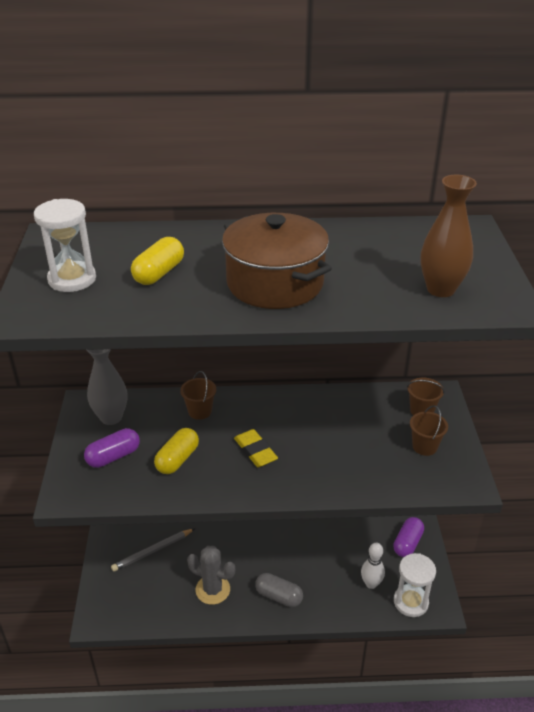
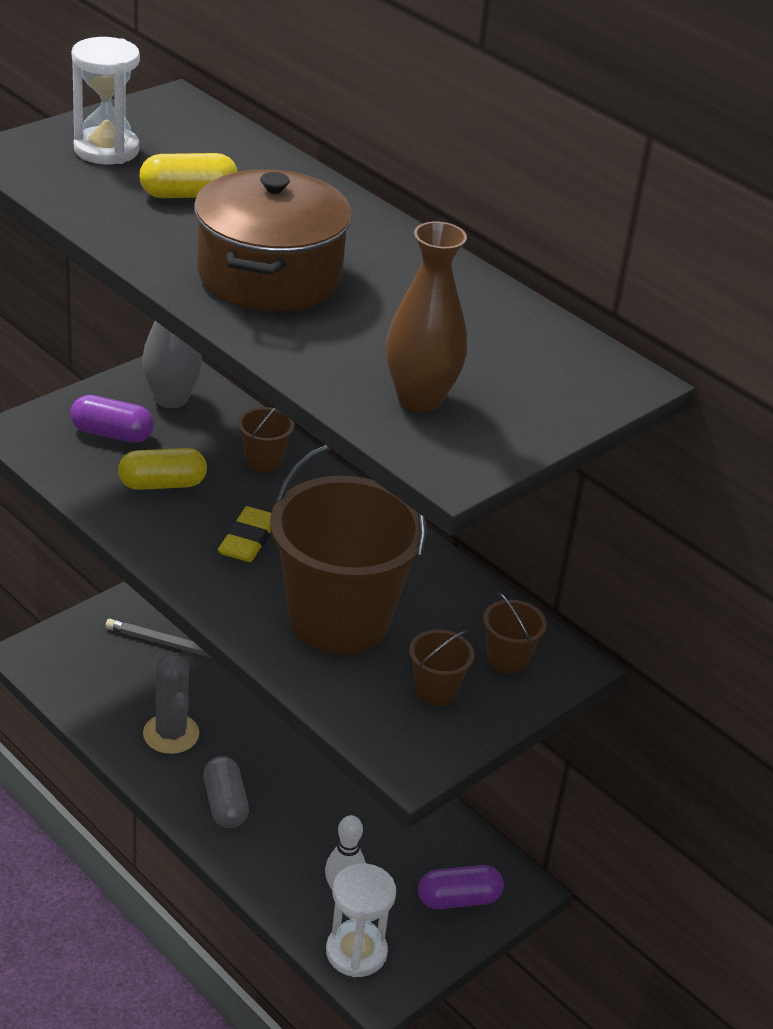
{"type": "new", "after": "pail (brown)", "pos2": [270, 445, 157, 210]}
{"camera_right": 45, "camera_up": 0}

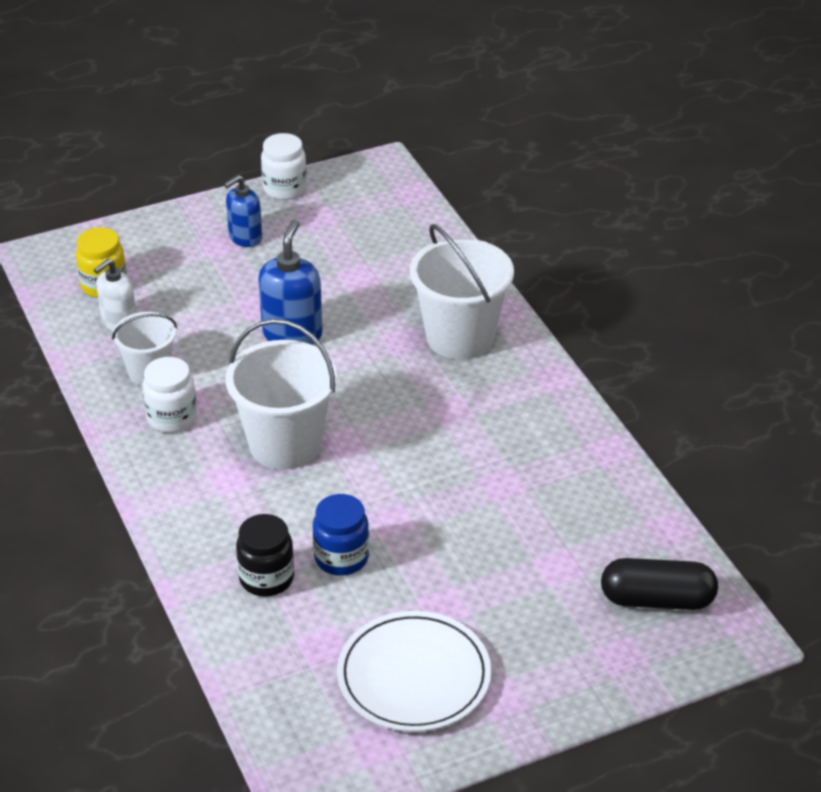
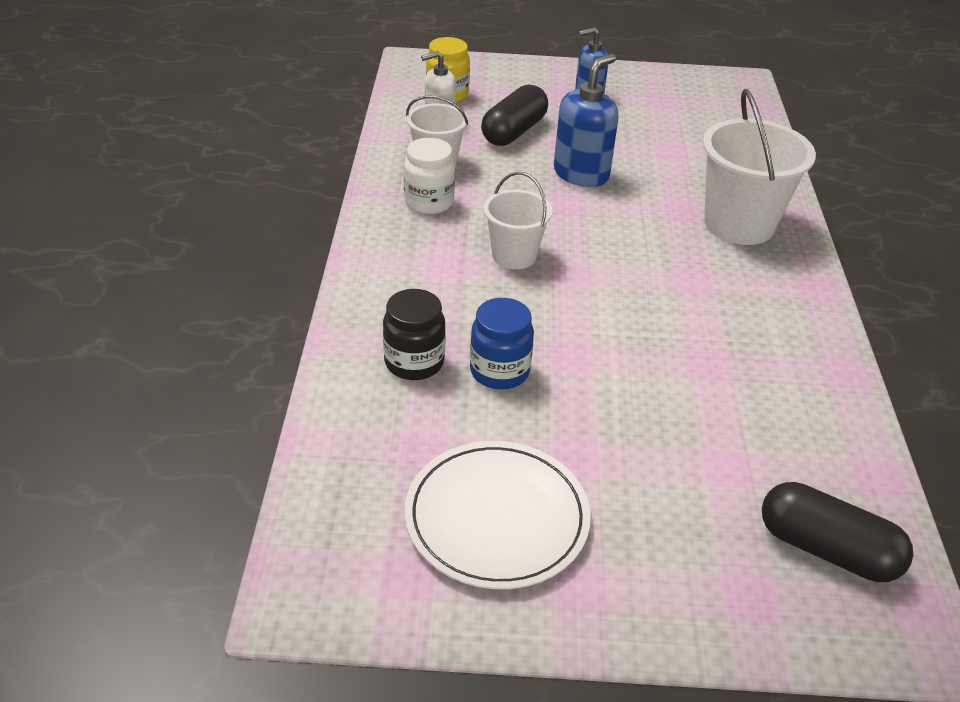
{"type": "new", "after": "pill shape (jet-black)", "pos2": [481, 84, 67, 62]}
{"type": "scaled", "before": "pail (snow-white)", "pos1": [225, 319, 112, 151], "pos2": [483, 172, 70, 97], "scale": 0.6}
{"type": "gone", "before": "jam jar (snow-white)", "pos1": [261, 133, 46, 67]}
{"camera_right": 25, "camera_up": 0}

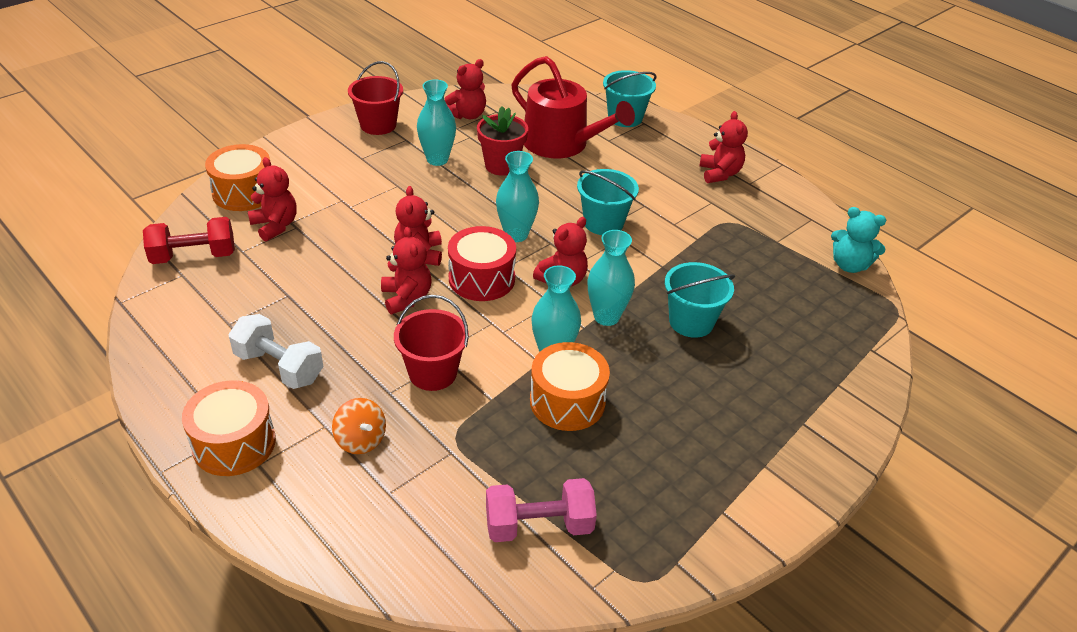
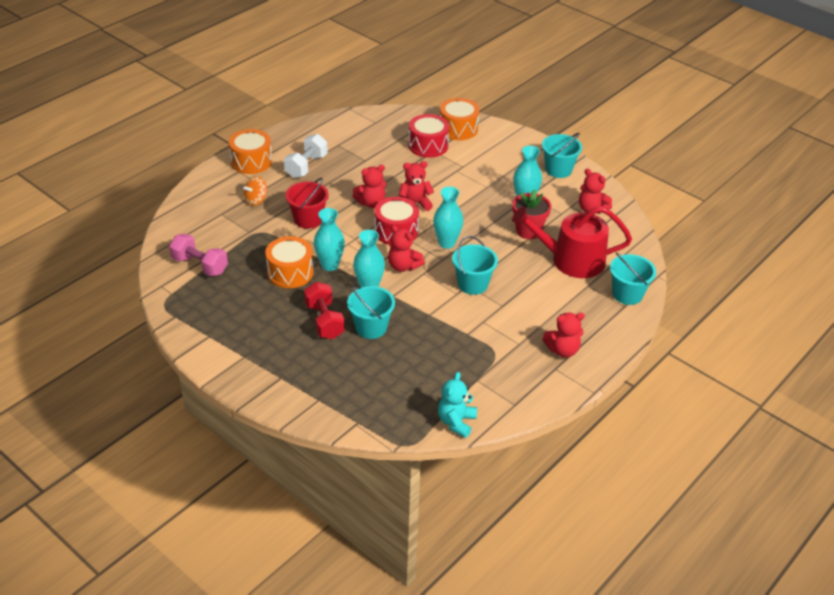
{"type": "rotated", "before": "free weight (rose-pink)", "pos1": [486, 478, 111, 64], "pos2": [169, 234, 59, 42], "turn": -45}
{"type": "shifted", "before": "free weight (scarlet)", "pos1": [143, 217, 92, 47], "pos2": [304, 282, 41, 57]}
{"type": "swapped", "before": "teddy (scarlet)", "after": "drum (scarlet)", "pos1": [247, 157, 49, 85], "pos2": [409, 114, 40, 44]}
{"type": "rotated", "before": "watering pot (scarlet)", "pos1": [511, 56, 124, 102], "pos2": [512, 206, 120, 72], "turn": 60}
{"type": "repainted", "before": "pail (scarlet)", "after": "pail (turquoise)", "pos1": [348, 61, 55, 74], "pos2": [542, 133, 40, 45]}
{"camera_right": 85, "camera_up": 0}

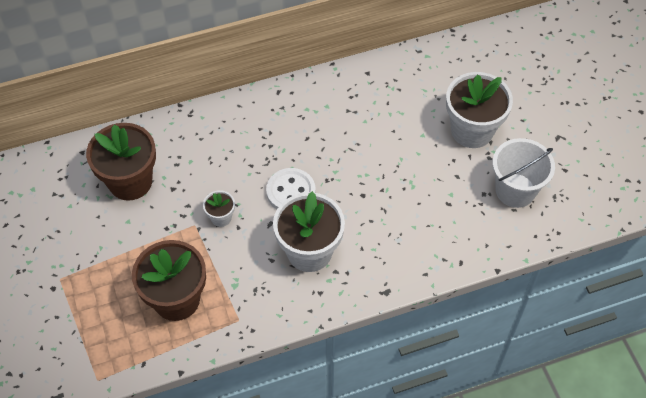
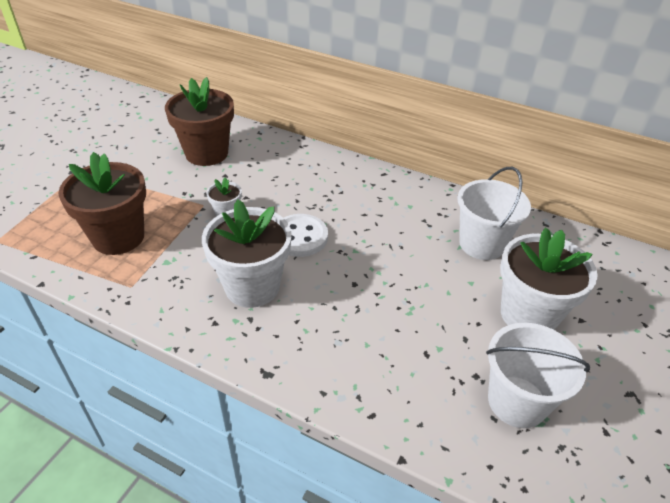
{"type": "new", "after": "pail (snow-white)", "pos2": [458, 167, 73, 93]}
{"camera_right": 45, "camera_up": -15}

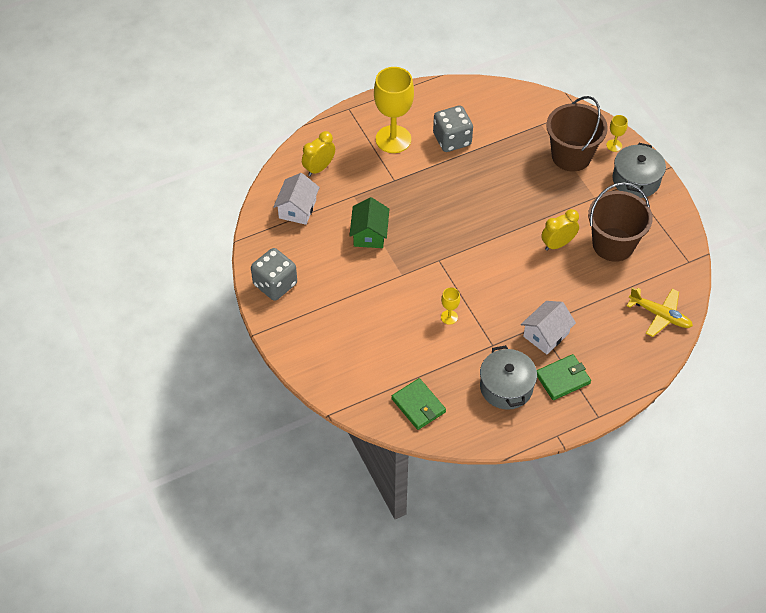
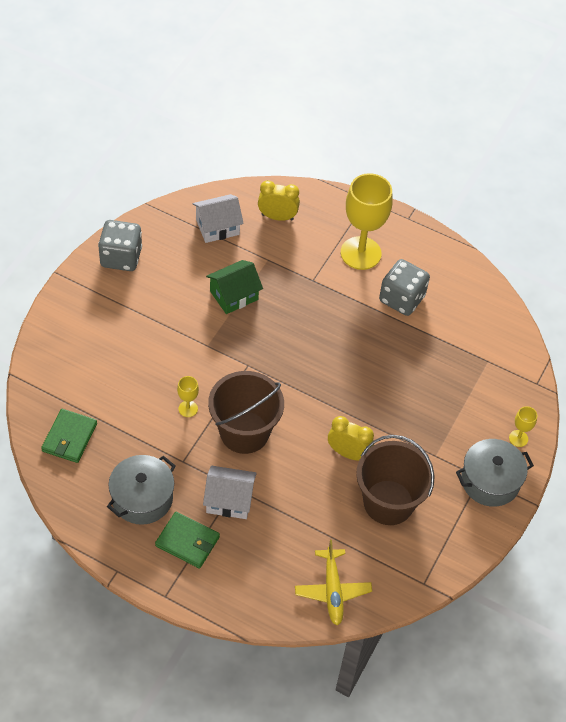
{"type": "shifted", "before": "pail (brown)", "pos1": [546, 96, 62, 75], "pos2": [208, 371, 76, 83]}
{"camera_right": 50, "camera_up": 0}

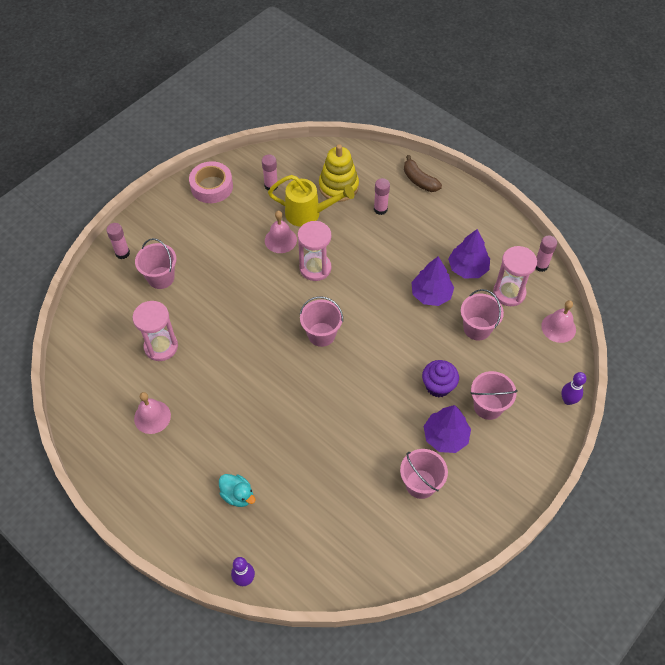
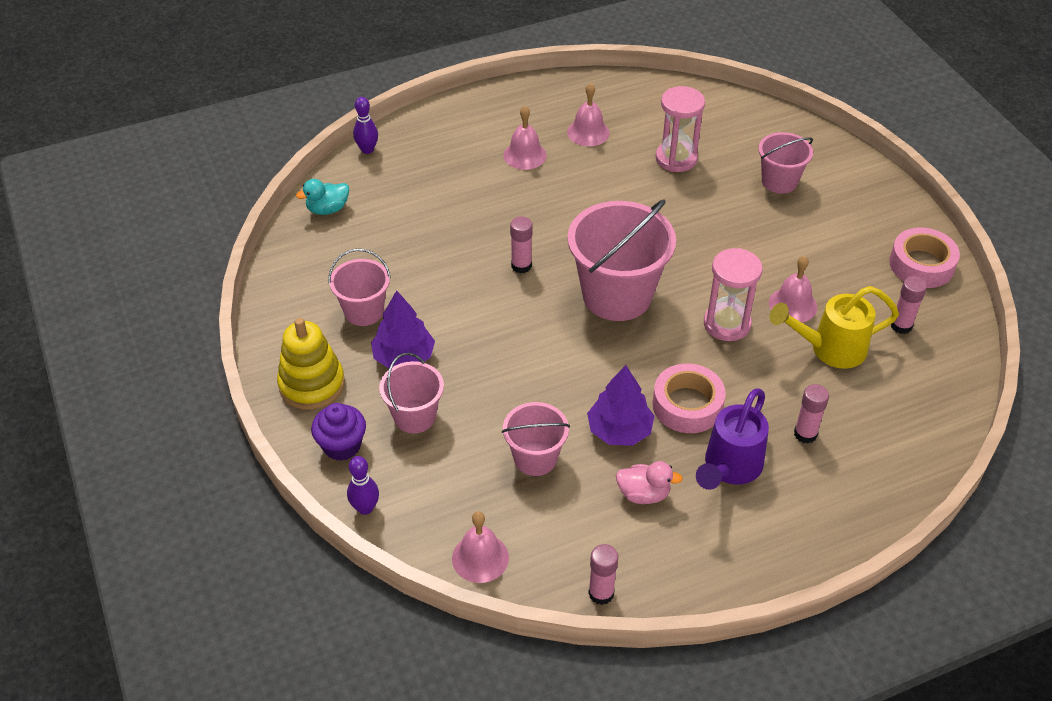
{"type": "shifted", "before": "stacking toy (golden)", "pos1": [319, 144, 40, 58], "pos2": [277, 318, 68, 92]}
{"type": "shifted", "before": "duck (turquoise)", "pos1": [219, 474, 37, 33], "pos2": [296, 179, 53, 36]}
{"type": "shifted", "before": "fairy cake (royal purple)", "pos1": [422, 360, 37, 37], "pos2": [311, 403, 55, 58]}
{"type": "new", "after": "bell (rose-pink)", "pos2": [503, 106, 44, 64]}
{"type": "shifted", "before": "stick of glue (rose-pink)", "pos1": [106, 223, 24, 36], "pos2": [510, 216, 23, 57]}
{"type": "scaled", "before": "pail (rose-pink)", "pos1": [300, 296, 43, 51], "pos2": [567, 200, 109, 121], "scale": 1.79}
{"type": "swapped", "before": "tree (royal purple)", "after": "duck (rose-pink)", "pos1": [448, 229, 42, 49], "pos2": [616, 461, 67, 43]}
{"type": "new", "after": "roll of tape (rose-pink)", "pos2": [652, 363, 74, 70]}
{"type": "new", "after": "watering pot (royal purple)", "pos2": [696, 388, 73, 102]}
{"type": "rotated", "before": "watering pot (golden)", "pos1": [268, 175, 86, 52], "pos2": [770, 286, 129, 83], "turn": 45}
{"type": "gone", "before": "banana fruit (brown)", "pos1": [404, 155, 38, 37]}
{"type": "gone", "before": "hourglass (rose-pink)", "pos1": [493, 246, 44, 60]}
{"camera_right": 115, "camera_up": -10}

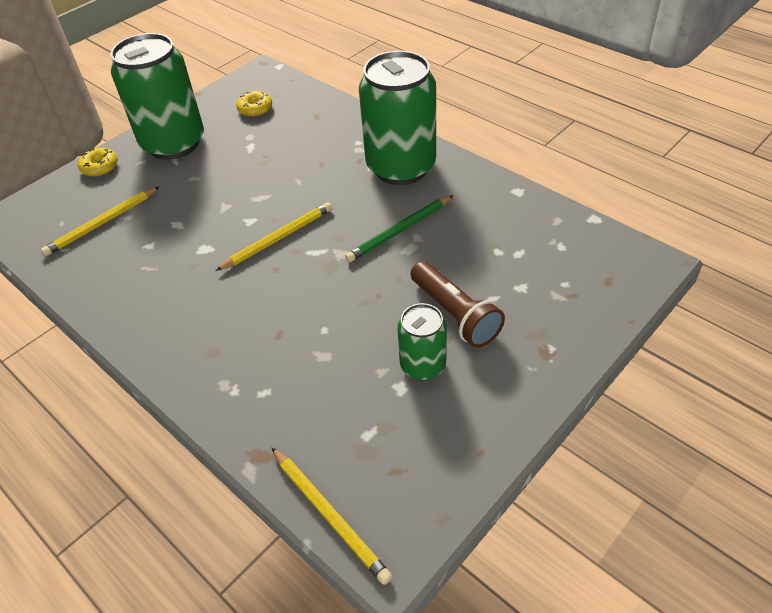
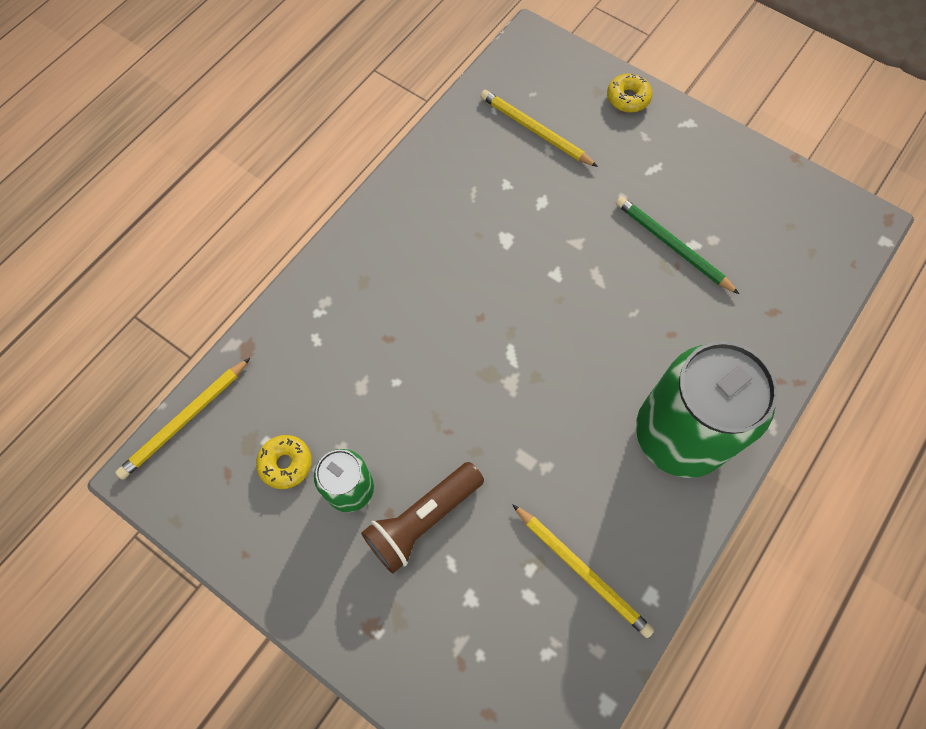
{"type": "shifted", "before": "doughnut (golden)", "pos1": [236, 91, 36, 26], "pos2": [256, 435, 56, 54]}
{"type": "shifted", "before": "pencil (golden)", "pos1": [216, 202, 116, 69], "pos2": [512, 504, 142, 134]}
{"type": "shifted", "before": "pencil (green)", "pos1": [345, 195, 108, 67], "pos2": [616, 196, 123, 98]}
{"type": "gone", "before": "can (green)", "pos1": [110, 33, 94, 127]}
{"camera_right": 80, "camera_up": 20}

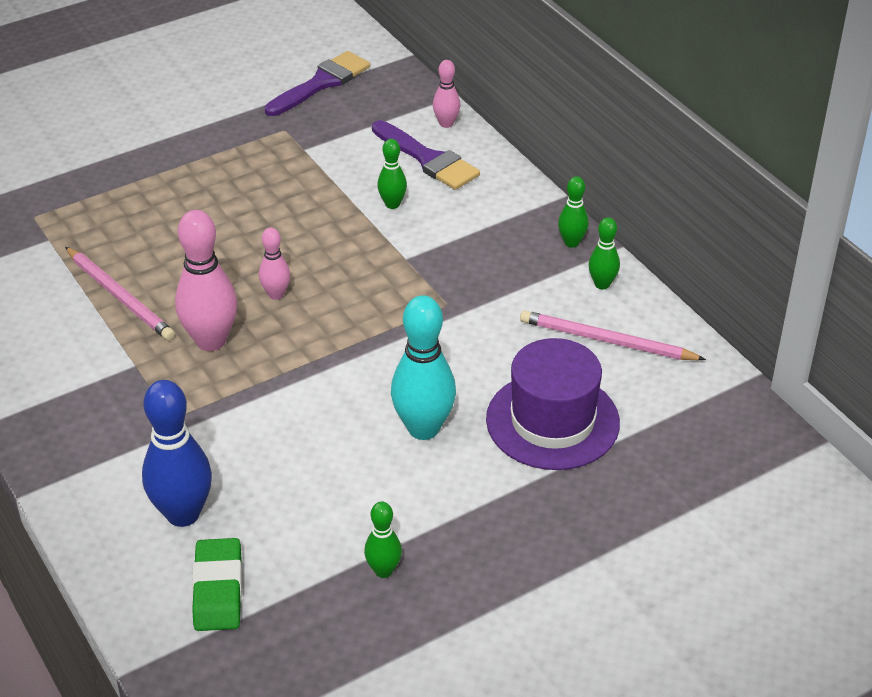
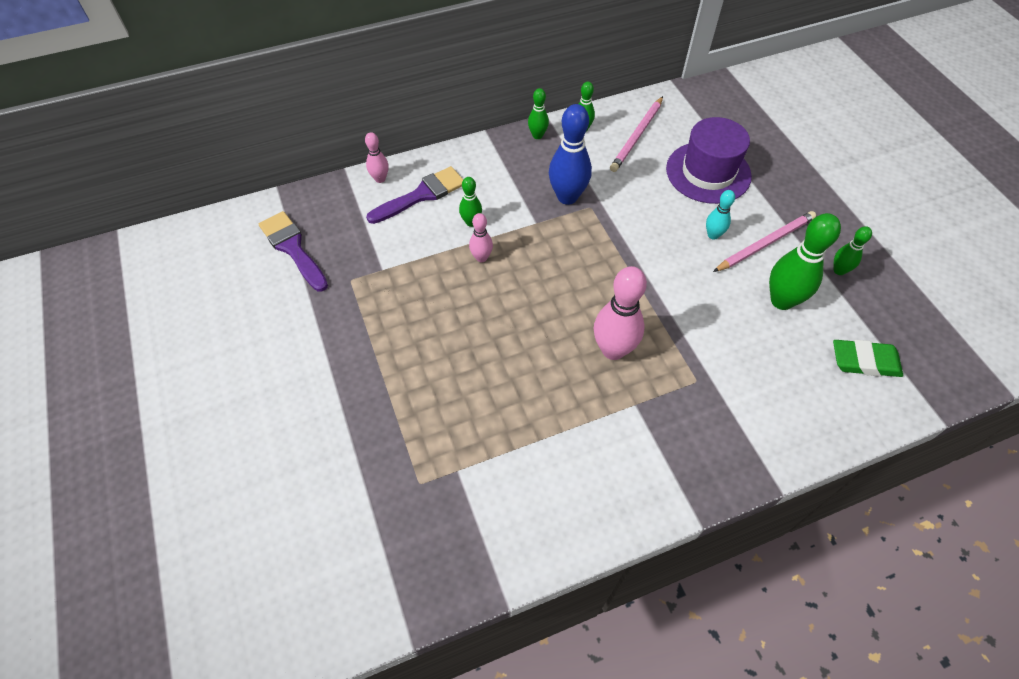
{"type": "shifted", "before": "skittle (rose-pink)", "pos1": [259, 228, 31, 72], "pos2": [469, 213, 24, 49]}
{"type": "shifted", "before": "skittle (cobalt)", "pos1": [142, 380, 70, 147], "pos2": [549, 104, 43, 101]}
{"type": "scaled", "before": "skittle (turquoise)", "pos1": [391, 295, 65, 145], "pos2": [706, 190, 29, 50], "scale": 0.53}
{"type": "shifted", "before": "pencil (rose-pink)", "pos1": [65, 247, 110, 94], "pos2": [713, 211, 103, 61]}
{"type": "new", "after": "skittle (green)", "pos2": [769, 213, 72, 97]}
{"camera_right": -80, "camera_up": 15}

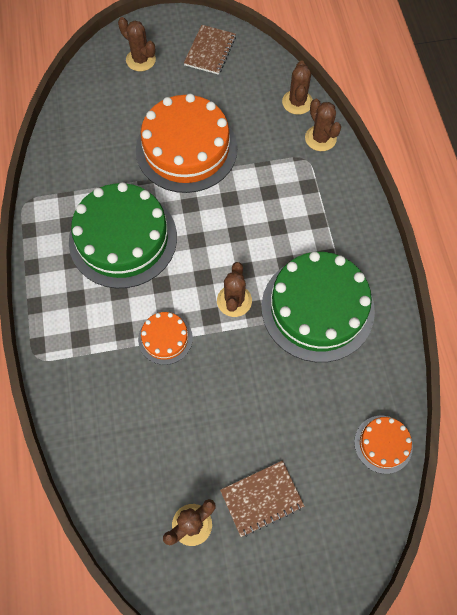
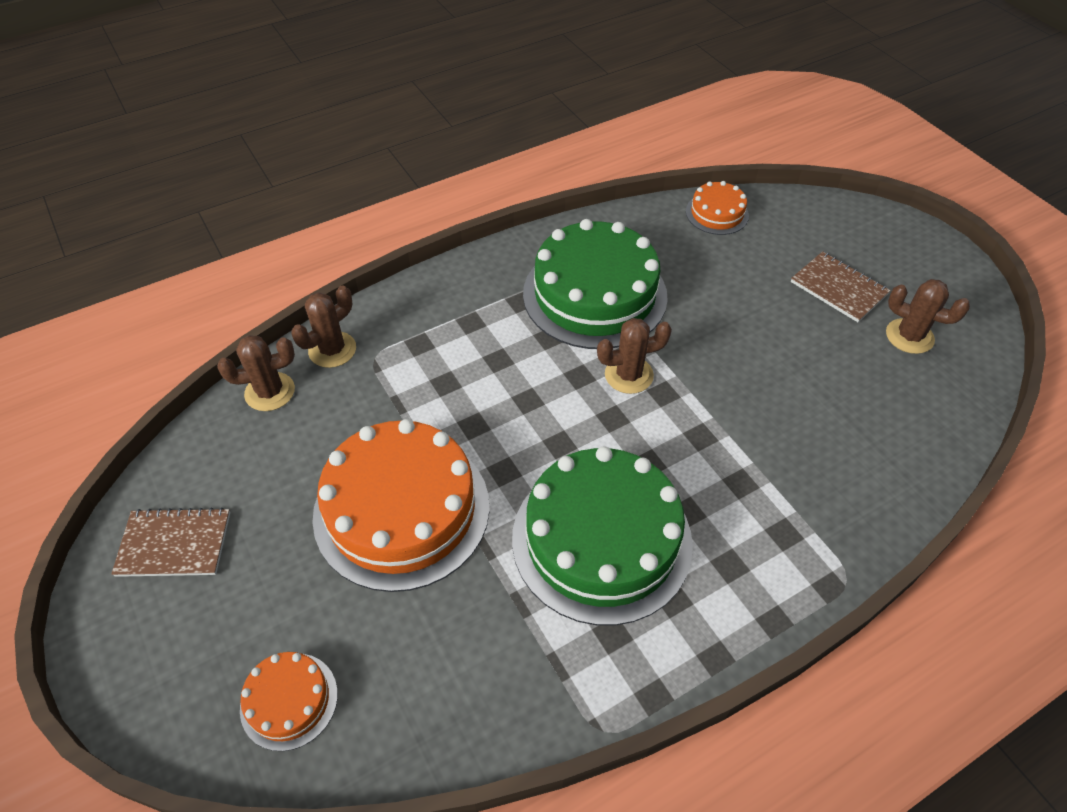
{"type": "shifted", "before": "layer cake (bright orange)", "pos1": [138, 312, 55, 53], "pos2": [240, 652, 98, 99]}
{"type": "gone", "before": "saguaro cactus (brown)", "pos1": [118, 17, 38, 54]}
{"camera_right": -110, "camera_up": -15}

